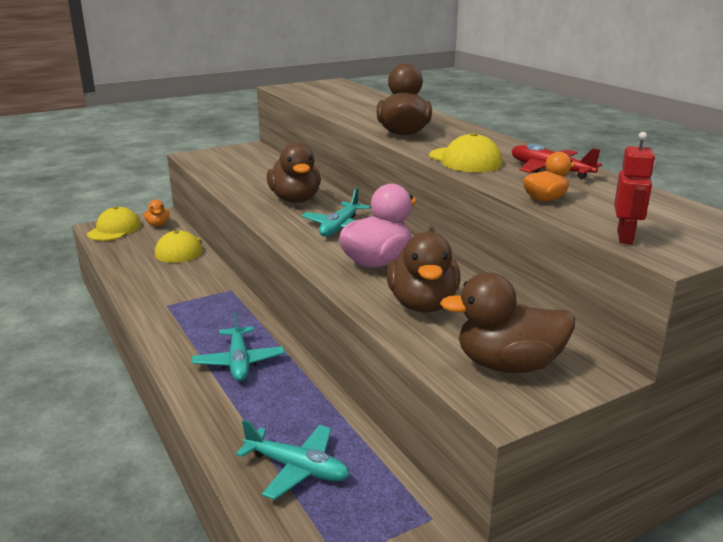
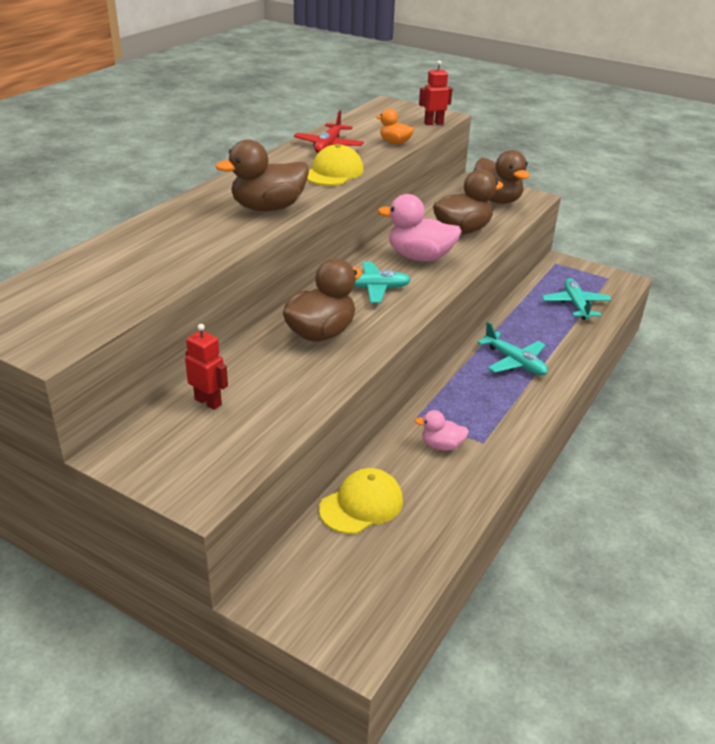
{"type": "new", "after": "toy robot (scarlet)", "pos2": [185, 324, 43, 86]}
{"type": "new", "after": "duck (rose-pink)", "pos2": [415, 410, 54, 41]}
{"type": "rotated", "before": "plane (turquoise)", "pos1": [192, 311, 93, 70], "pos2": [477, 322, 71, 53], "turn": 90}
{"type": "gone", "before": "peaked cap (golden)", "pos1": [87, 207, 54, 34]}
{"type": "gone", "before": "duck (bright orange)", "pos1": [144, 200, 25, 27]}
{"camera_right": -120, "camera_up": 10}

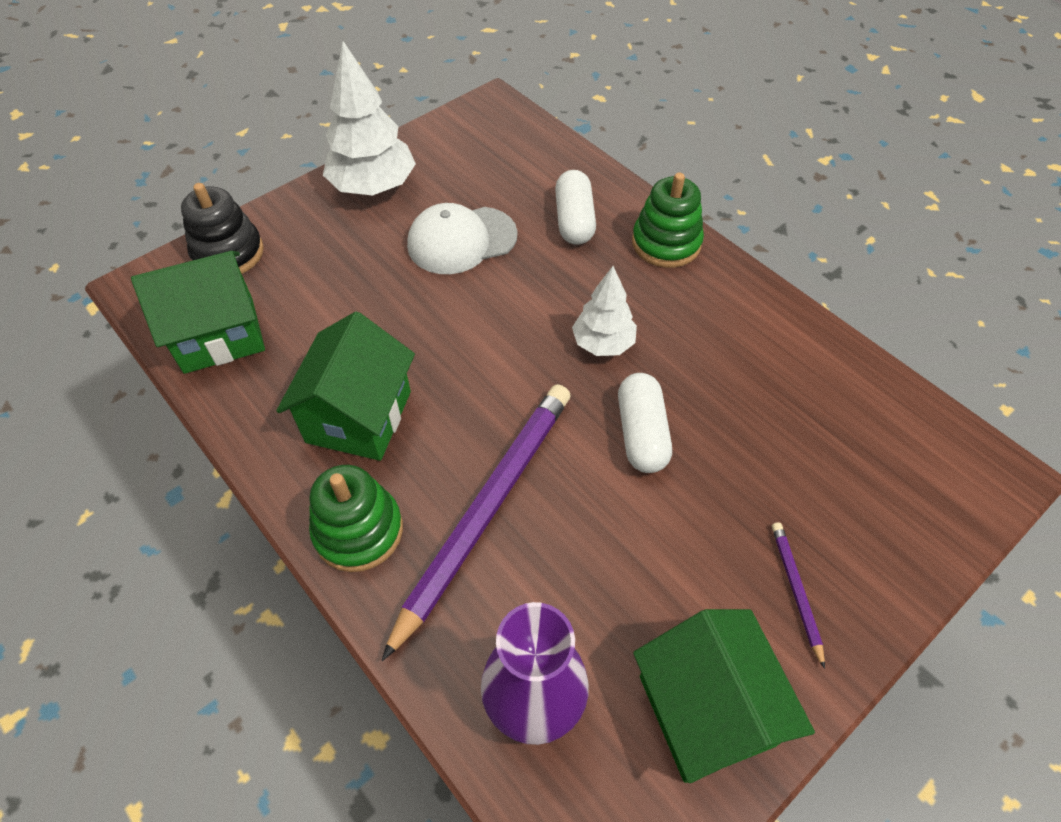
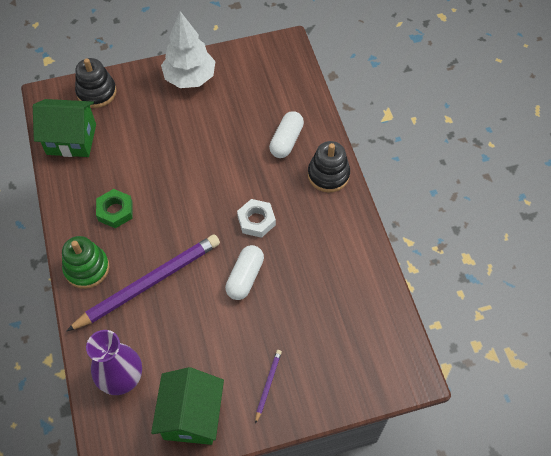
{"type": "swapped", "before": "cottage (green)", "after": "hex nut (green)", "pos1": [276, 312, 139, 149], "pos2": [96, 189, 37, 39]}
{"type": "swapped", "before": "tree (snow-white)", "after": "hex nut (snow-white)", "pos1": [572, 266, 65, 90], "pos2": [237, 199, 39, 39]}
{"type": "repainted", "before": "stacking toy (green)", "after": "stacking toy (jet-black)", "pos1": [632, 172, 72, 96], "pos2": [308, 141, 42, 52]}
{"type": "gone", "before": "peaked cap (snow-white)", "pos1": [407, 203, 111, 71]}
{"camera_right": 25, "camera_up": 5}

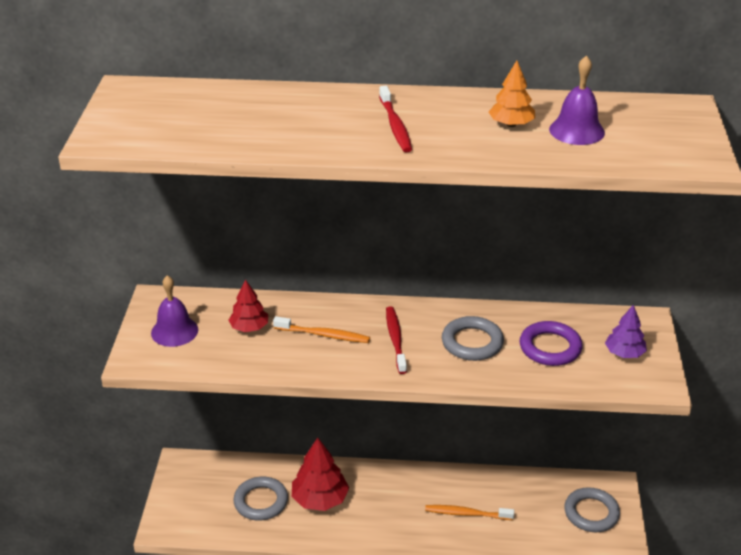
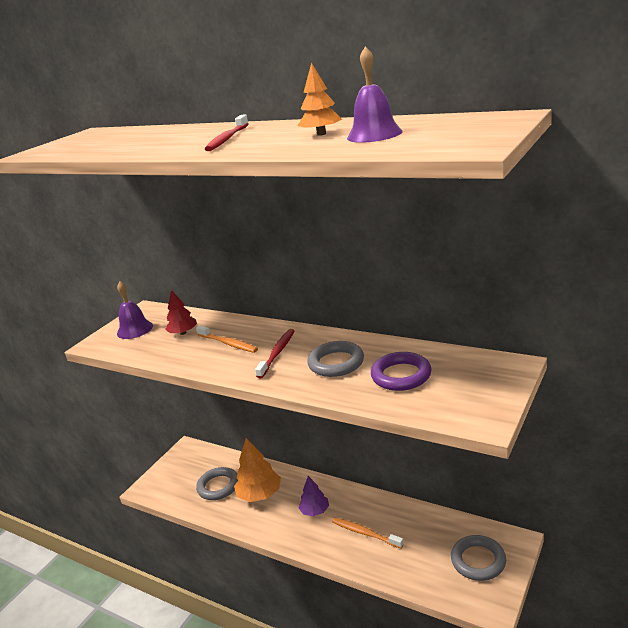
{"type": "repainted", "before": "tree (scarlet)", "after": "tree (bright orange)", "pos1": [292, 437, 57, 74], "pos2": [234, 438, 47, 64]}
{"type": "shifted", "before": "tree (royal purple)", "pos1": [605, 305, 42, 53], "pos2": [299, 476, 30, 40]}
{"camera_right": 30, "camera_up": -10}

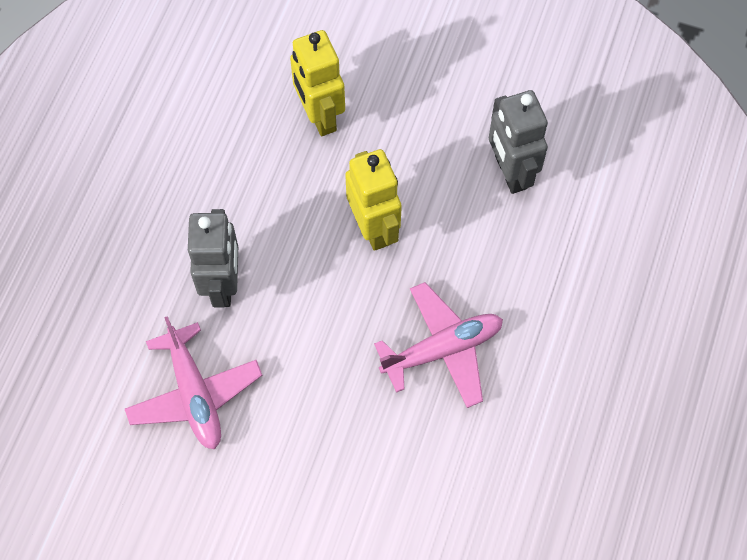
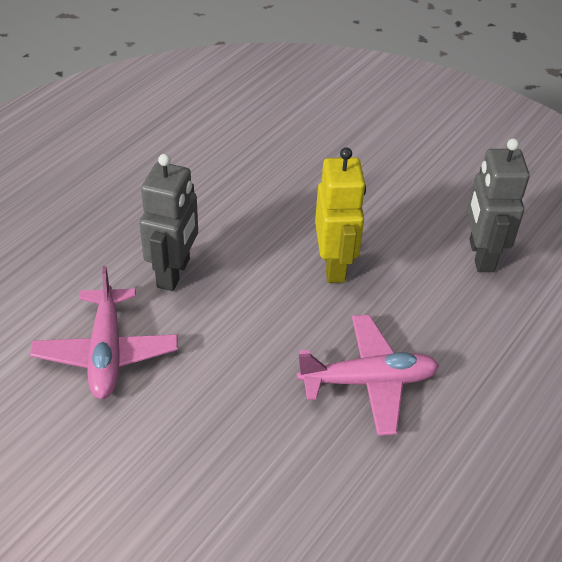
{"type": "gone", "before": "toy robot (golden)", "pos1": [290, 30, 55, 106]}
{"camera_right": 15, "camera_up": -20}

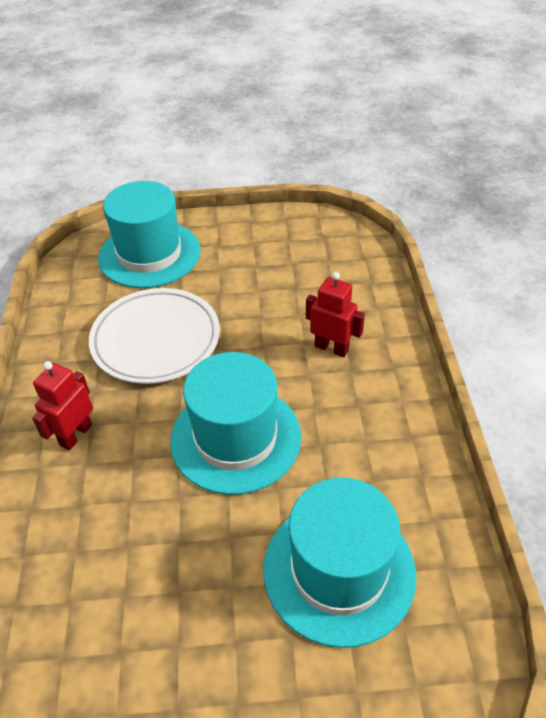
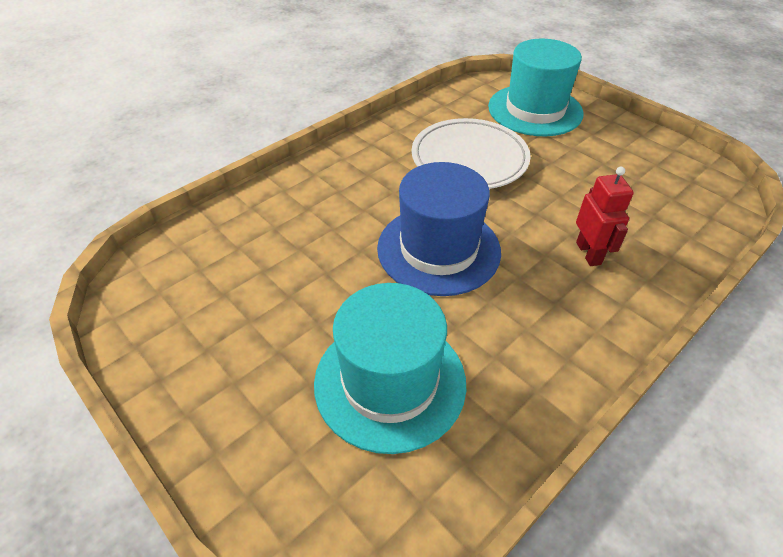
{"type": "repainted", "before": "hat (turquoise)", "after": "hat (cobalt)", "pos1": [170, 352, 131, 143], "pos2": [377, 162, 124, 134]}
{"type": "gone", "before": "toy robot (scarlet)", "pos1": [32, 361, 61, 89]}
{"camera_right": 50, "camera_up": 0}

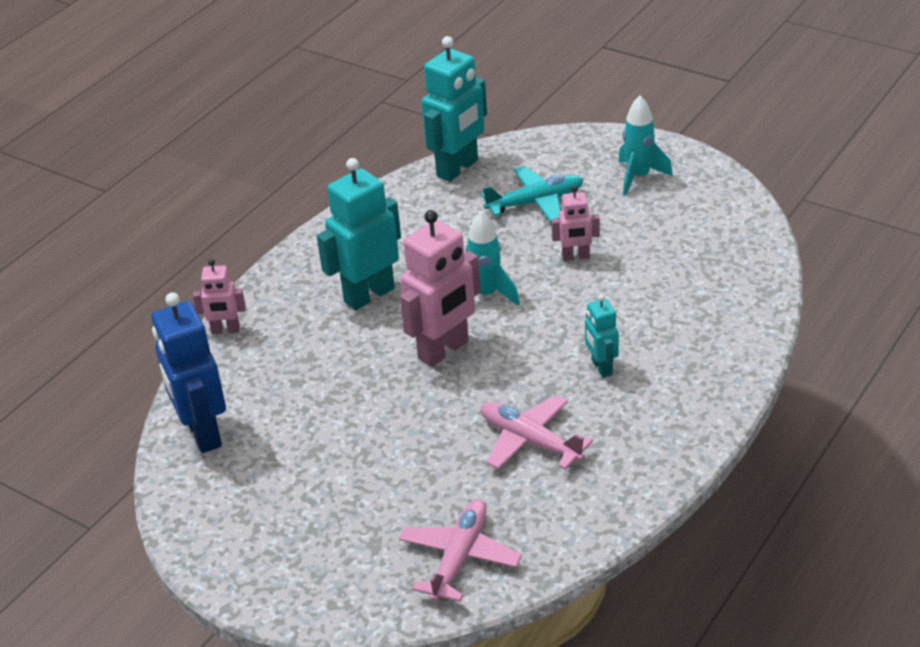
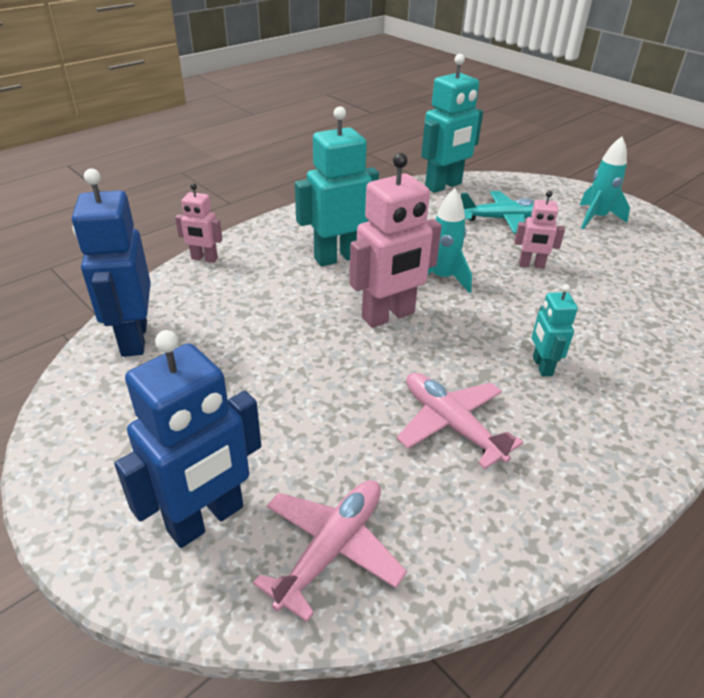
{"type": "new", "after": "toy robot (cobalt)", "pos2": [114, 330, 147, 218]}
{"camera_right": 10, "camera_up": 0}

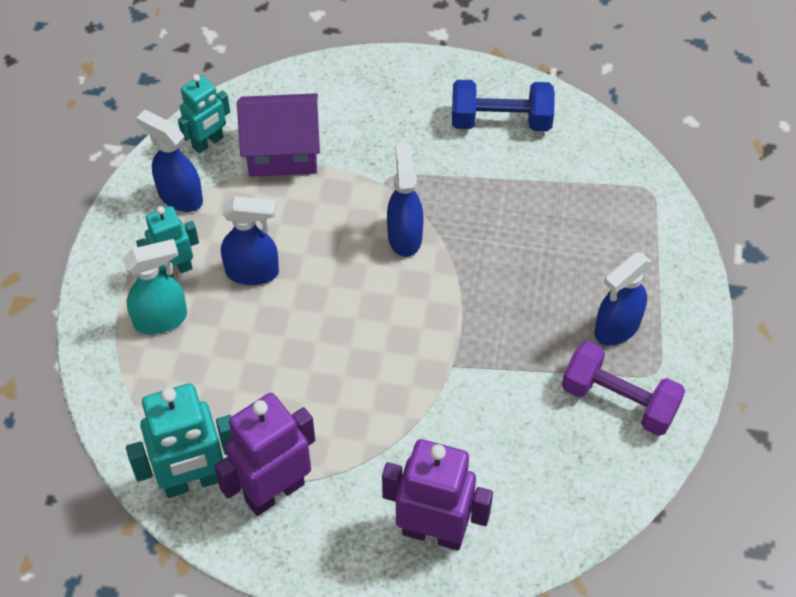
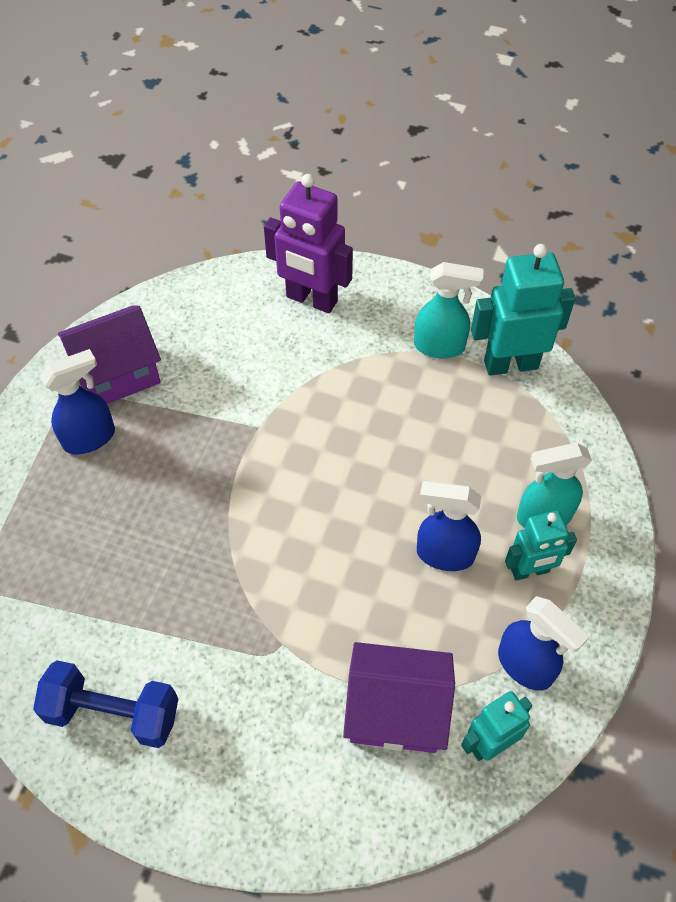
{"type": "swapped", "before": "free weight (royal purple)", "after": "cottage (royal purple)", "pos1": [562, 341, 123, 95], "pos2": [58, 305, 103, 99]}
{"type": "swapped", "before": "toy robot (royal purple)", "after": "spray bottle (turquoise)", "pos1": [214, 393, 101, 123], "pos2": [414, 262, 70, 97]}
{"type": "gone", "before": "spray bottle (cobalt)", "pos1": [387, 143, 36, 114]}
{"camera_right": -170, "camera_up": 0}

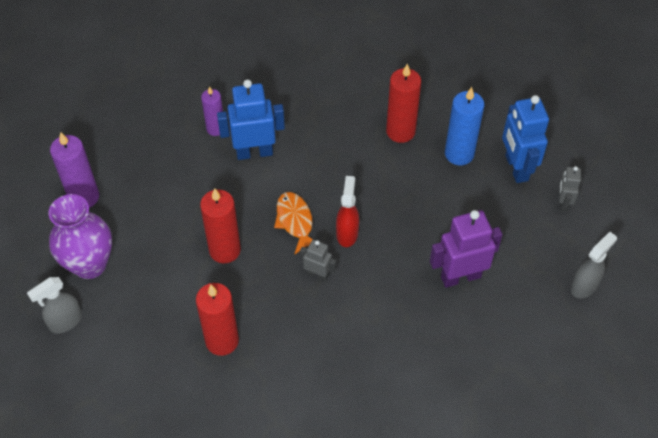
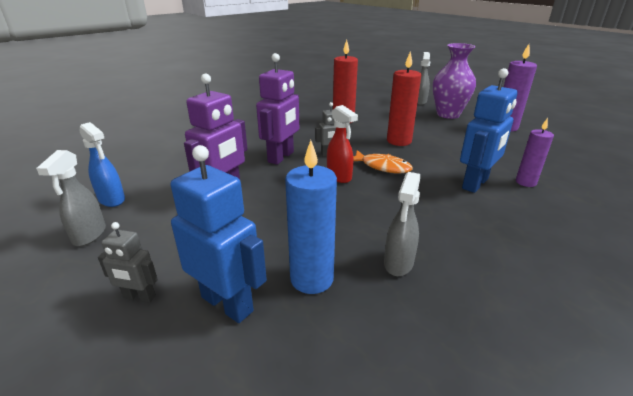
{"type": "new", "after": "spray bottle (cobalt)", "pos2": [79, 122, 46, 85]}
{"type": "rotated", "before": "toy robot (grey)", "pos1": [559, 166, 22, 46], "pos2": [98, 222, 60, 81], "turn": 135}
{"type": "new", "after": "toy robot (royal purple)", "pos2": [256, 53, 43, 112]}
{"type": "swapped", "before": "candle (scarlet)", "after": "spray bottle (grey)", "pos1": [386, 64, 35, 79], "pos2": [384, 172, 36, 104]}
{"camera_right": 140, "camera_up": -25}

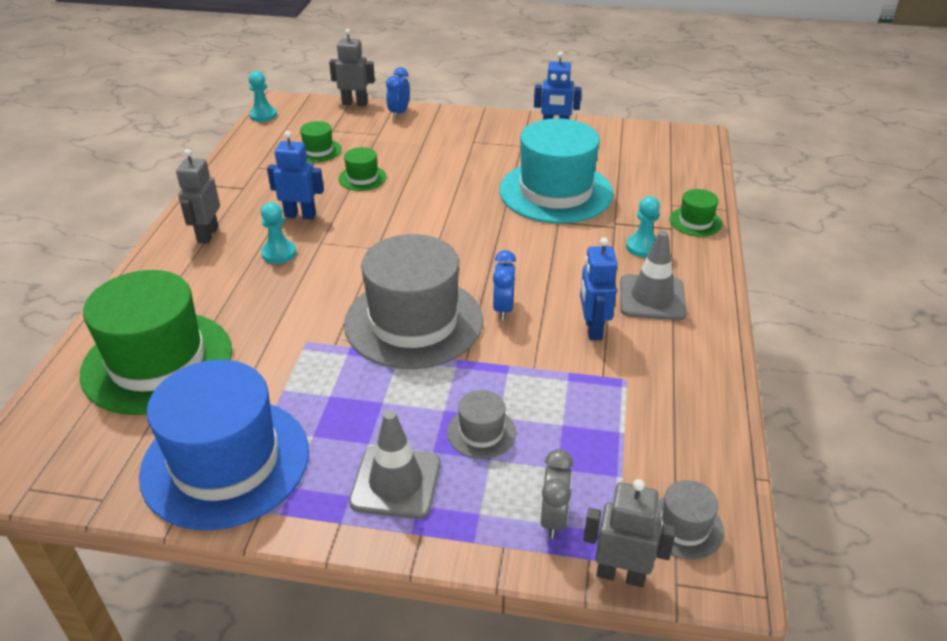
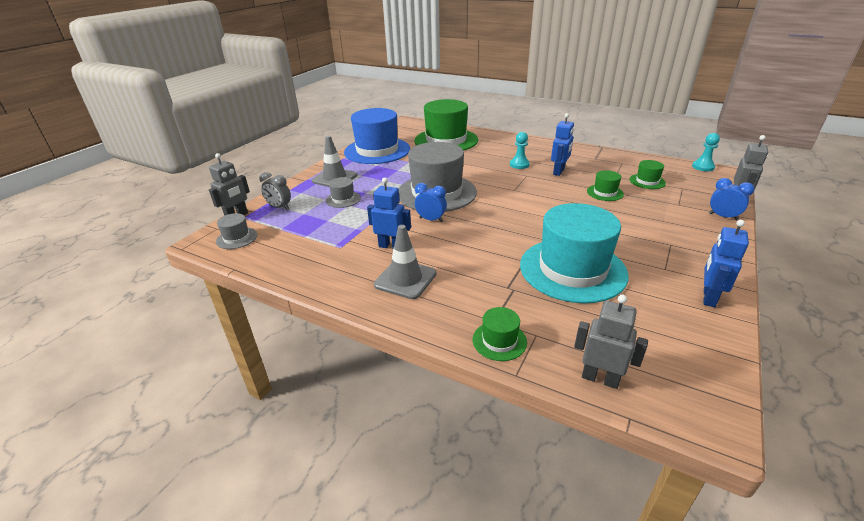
{"type": "shifted", "before": "toy robot (grey)", "pos1": [176, 149, 44, 95], "pos2": [574, 295, 74, 94]}
{"type": "gone", "before": "pawn (turquoise)", "pos1": [626, 196, 34, 61]}
{"camera_right": 110, "camera_up": -5}

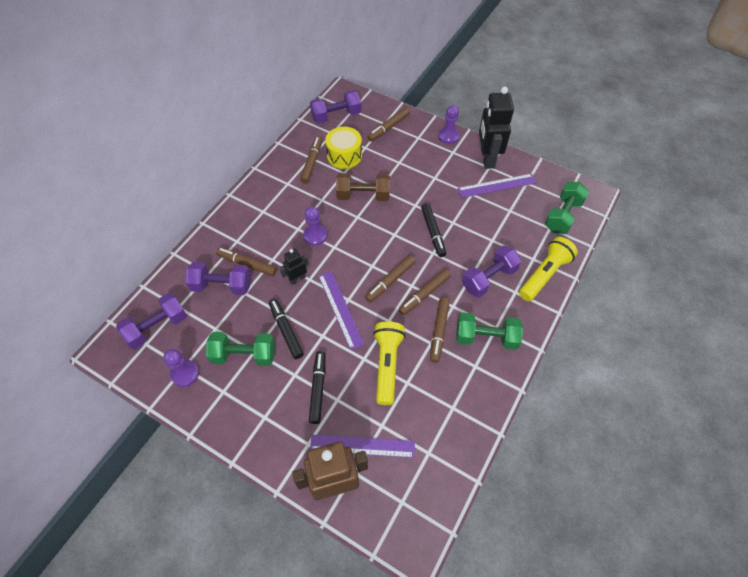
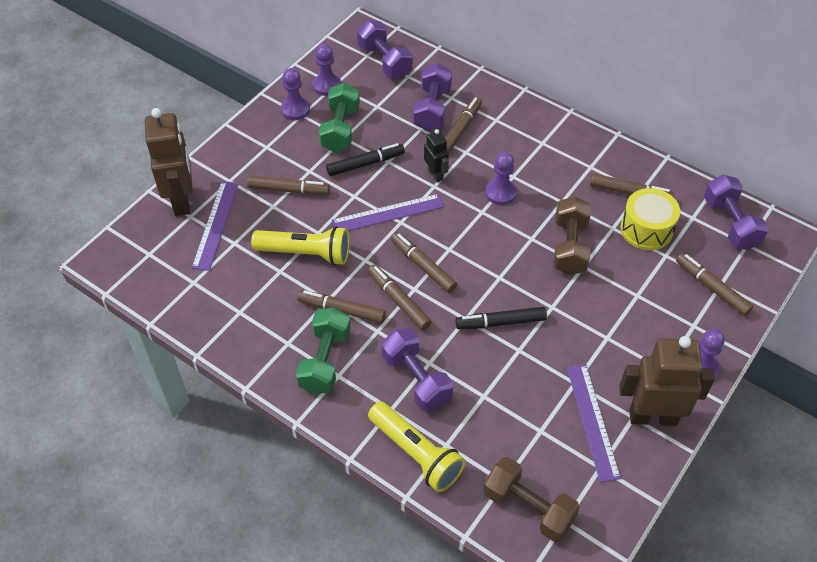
{"type": "repainted", "before": "marker (jet-black)", "after": "marker (brown)", "pos1": [309, 351, 16, 73], "pos2": [247, 176, 83, 19]}
{"type": "new", "after": "pawn (royal purple)", "pos2": [281, 68, 29, 52]}
{"type": "repainted", "before": "free weight (green)", "after": "free weight (brown)", "pos1": [545, 182, 44, 52], "pos2": [483, 457, 97, 85]}
{"type": "repainted", "before": "toy robot (jet-black)", "after": "toy robot (brown)", "pos1": [479, 87, 35, 82], "pos2": [619, 336, 96, 90]}
{"camera_right": 95, "camera_up": -5}

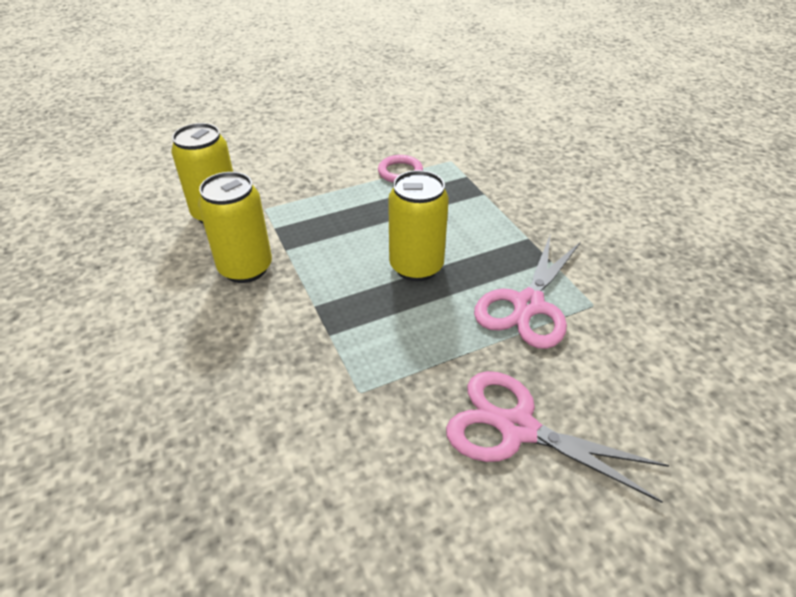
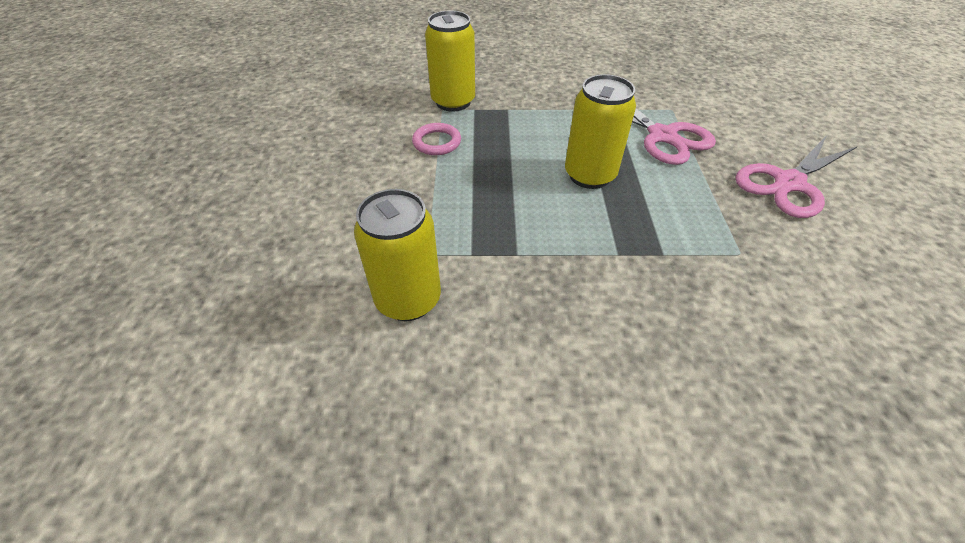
{"type": "shifted", "before": "can (golden)", "pos1": [198, 172, 74, 111], "pos2": [425, 11, 50, 101]}
{"camera_right": -65, "camera_up": 5}

